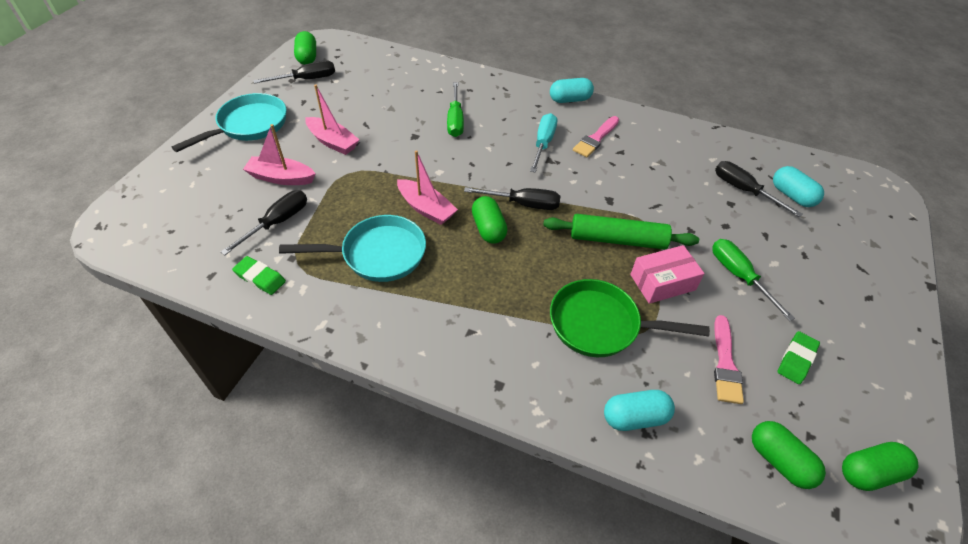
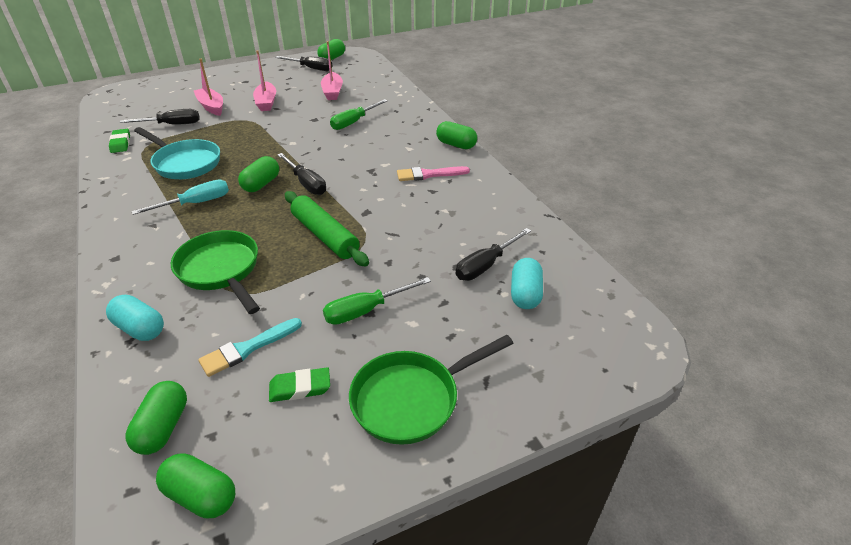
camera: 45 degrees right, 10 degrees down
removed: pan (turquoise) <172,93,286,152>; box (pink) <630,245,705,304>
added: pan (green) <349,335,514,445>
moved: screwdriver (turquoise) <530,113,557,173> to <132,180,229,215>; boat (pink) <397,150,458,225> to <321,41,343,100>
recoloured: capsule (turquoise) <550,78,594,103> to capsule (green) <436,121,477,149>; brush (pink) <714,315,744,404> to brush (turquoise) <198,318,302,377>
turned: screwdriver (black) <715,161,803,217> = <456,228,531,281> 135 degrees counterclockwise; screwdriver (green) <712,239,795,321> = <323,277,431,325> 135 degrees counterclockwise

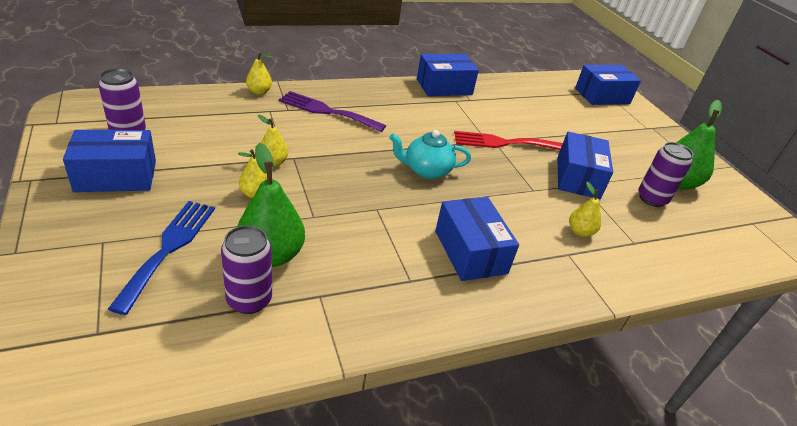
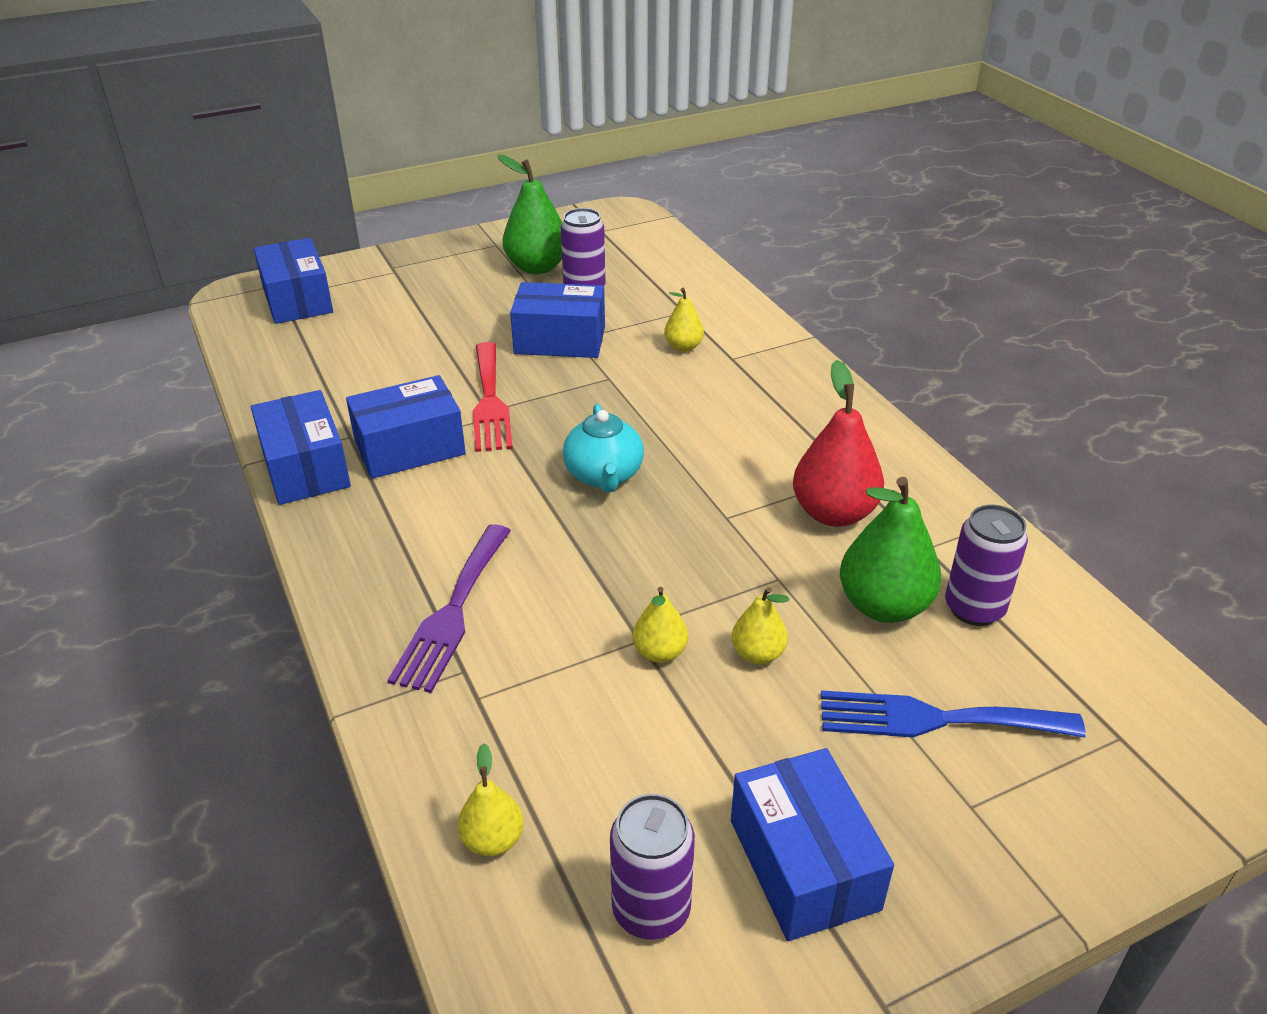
camera: 90 degrees left, 0 degrees up
added: pear (red) <793,360,884,527>
moved: pear (yellow) <246,52,272,95> to <458,743,524,856>; box (blue) <435,197,519,281> to <346,375,466,479>

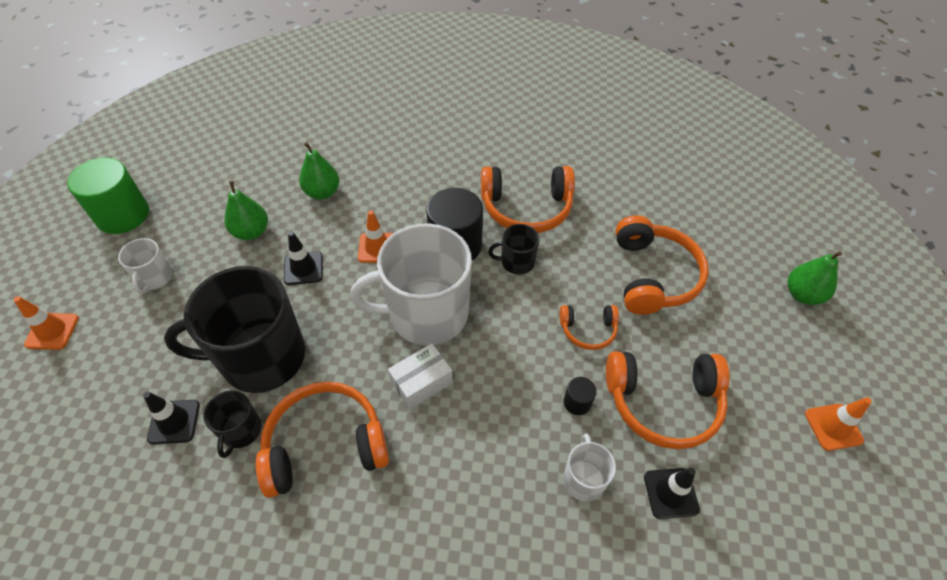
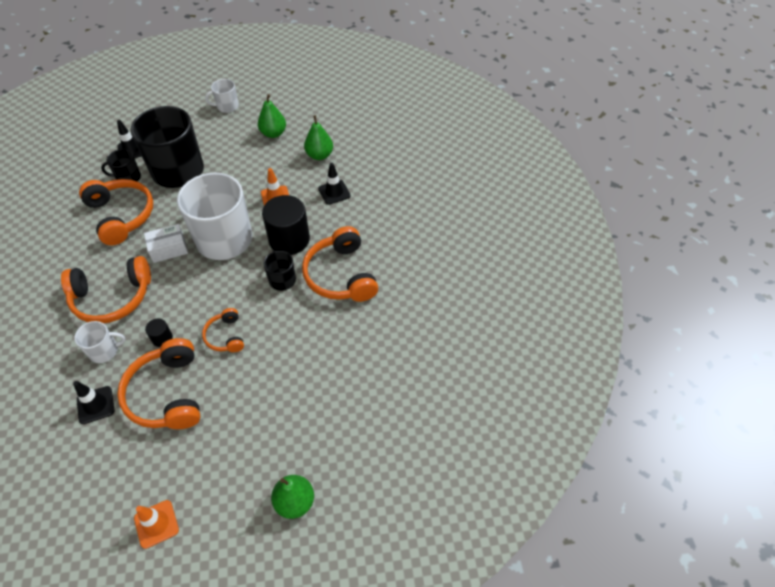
camera: 75 degrees right, 0 degrees up
removed: cylinder (green) <67,158,149,234>; traffic cone (orange) <14,296,79,350>
moved: headphones (orange) <615,215,709,315> to <61,256,151,323>; traffic cone (black) <284,231,323,285> to <318,163,351,205>
turned: box (white) <388,343,453,410> = <144,224,188,263> 60 degrees counterclockwise

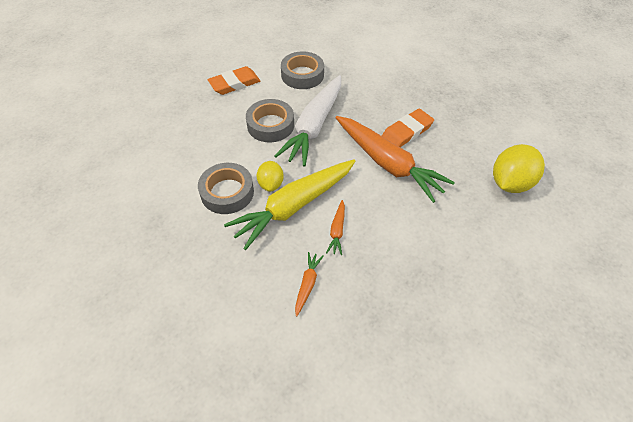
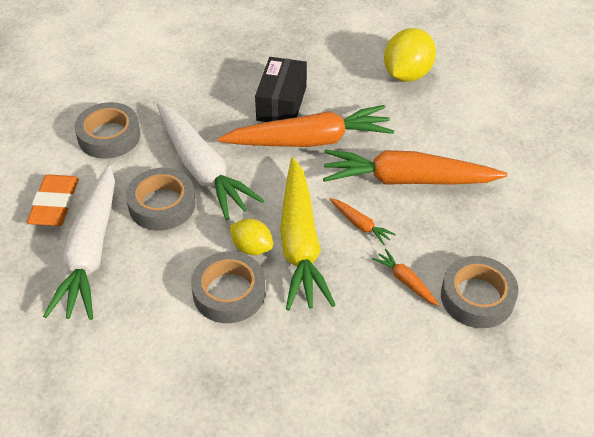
camera: 55 degrees left, 5 degrees down
added: carrot (orange) <323,150,507,185>; carrot (white) <43,165,115,320>; tape (grey) <441,256,518,328>
replaced: eraser (orange) <382,109,434,147> to box (black) <255,57,307,122>
turned: lemon (yellow) <493,144,545,193> = <384,28,436,82> 45 degrees clockwise

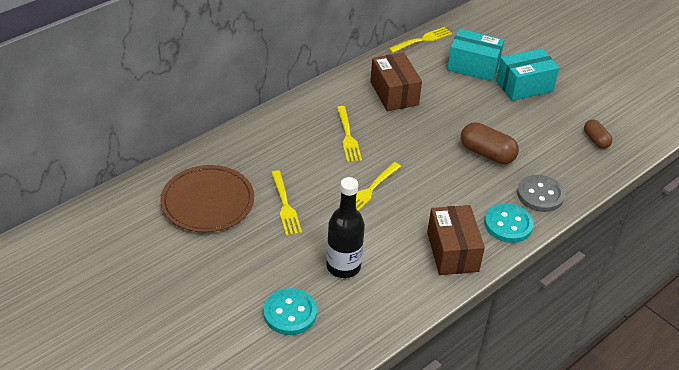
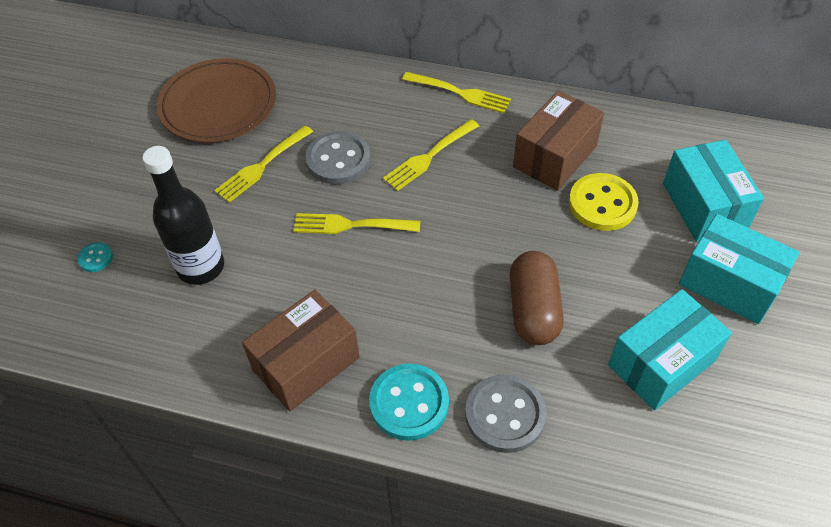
camera: 60 degrees right, 10 degrees up
removed: capsule (brown) <584,119,612,149>
added: button (grey) <305,131,370,184>; button (yellow) <569,173,639,231>; box (turquoise) <608,289,732,410>
moved: fork (yellow) <388,27,452,53> to <402,72,511,113>
resized: button (turquoise) <263,288,317,335> = <77,242,113,272> x0.48

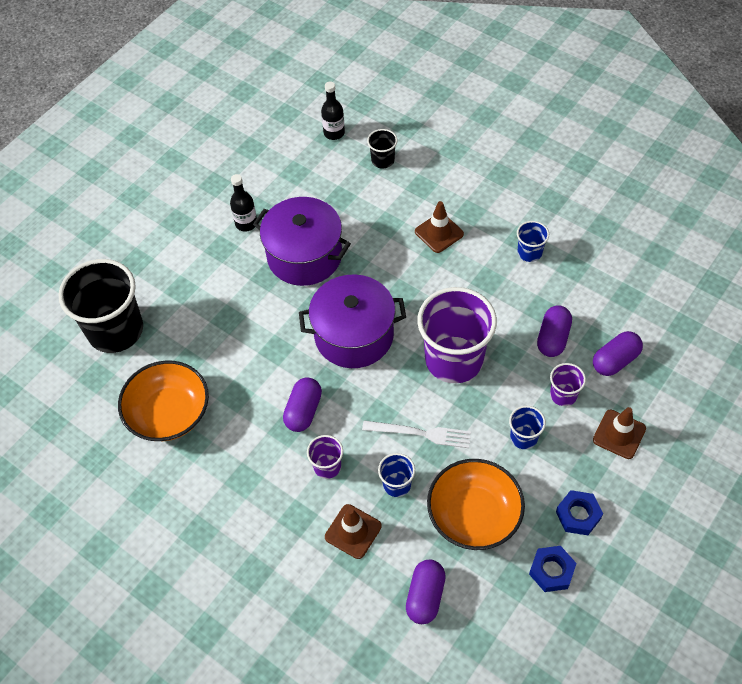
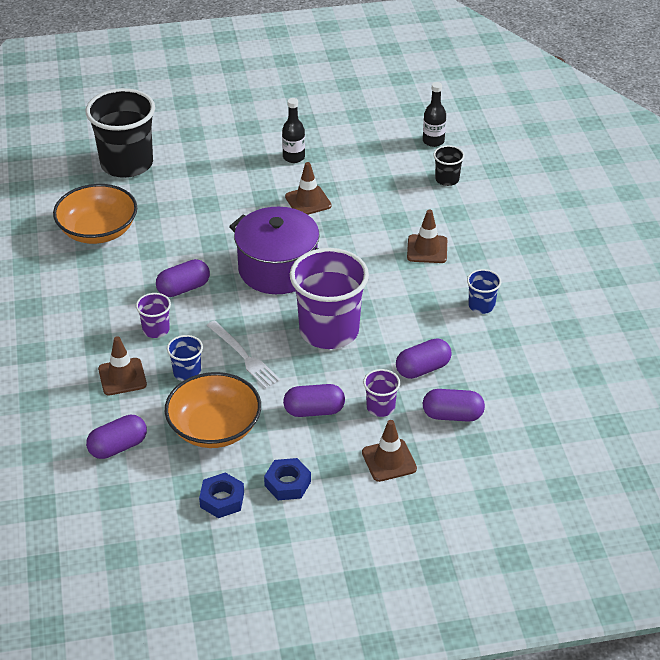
camera: 40 degrees right, 15 degrees down
replaced: pot (purple) <253,197,351,286> to traffic cone (brown) <285,162,332,215>; cup (blue) <509,406,546,449> to capsule (purple) <283,384,345,417>

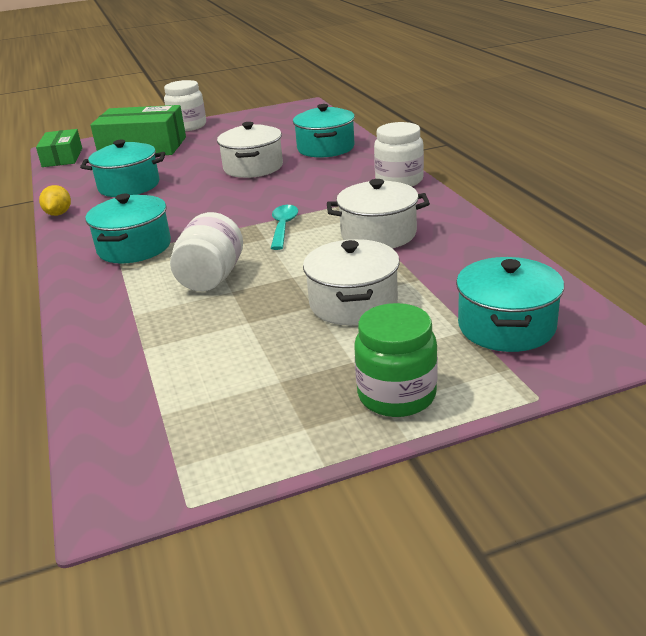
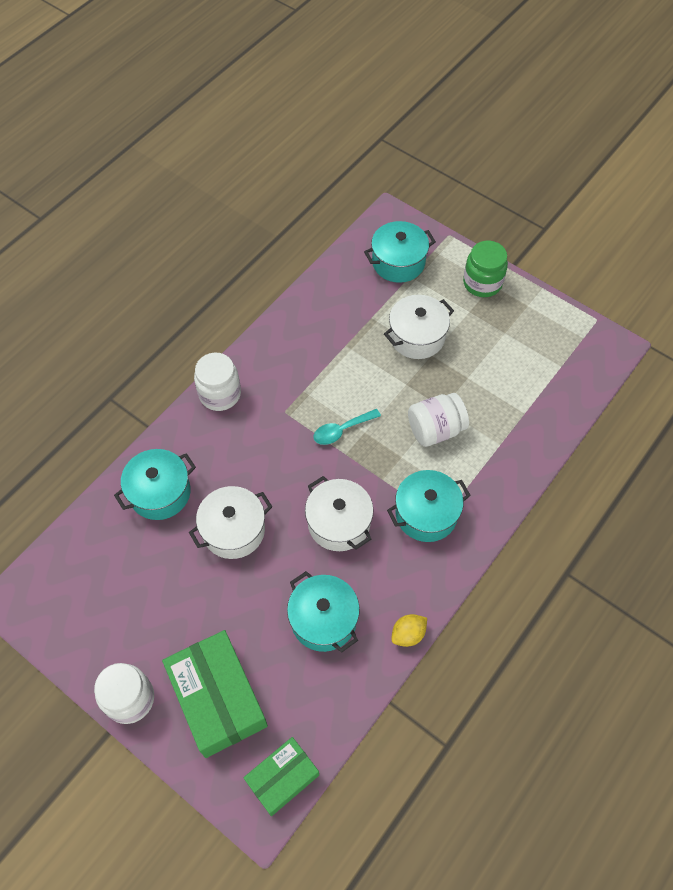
camera: 125 degrees left, 30 degrees up
moved: pot (white) <327,179,430,248> to <305,476,374,551>

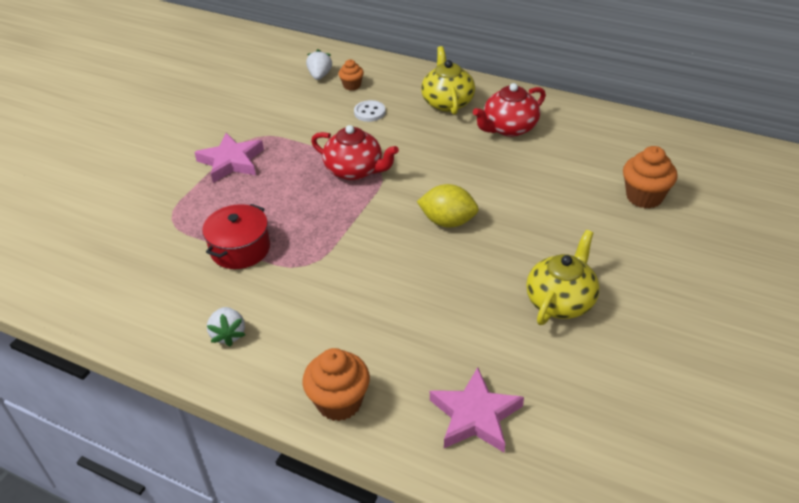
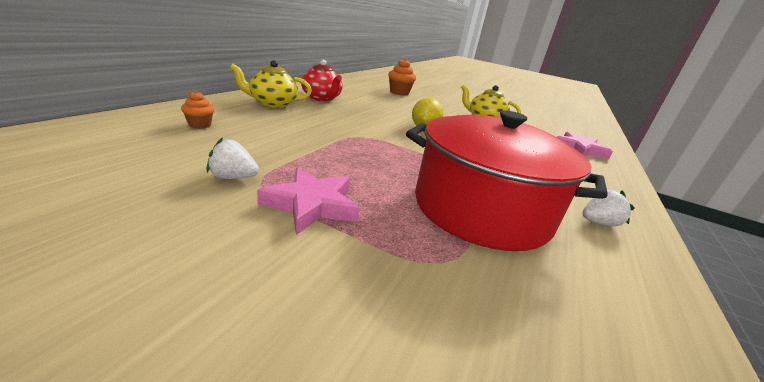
camera: 95 degrees left, 15 degrees down
removed: button (white) <354,100,386,122>; teapot (red) <311,125,399,180>; cupcake (orange) <302,348,370,421>
moved: strawberry (white) <306,49,332,80> to <206,137,259,179>
resized: pot (red) <202,204,270,269> = <406,111,608,251> x2.02

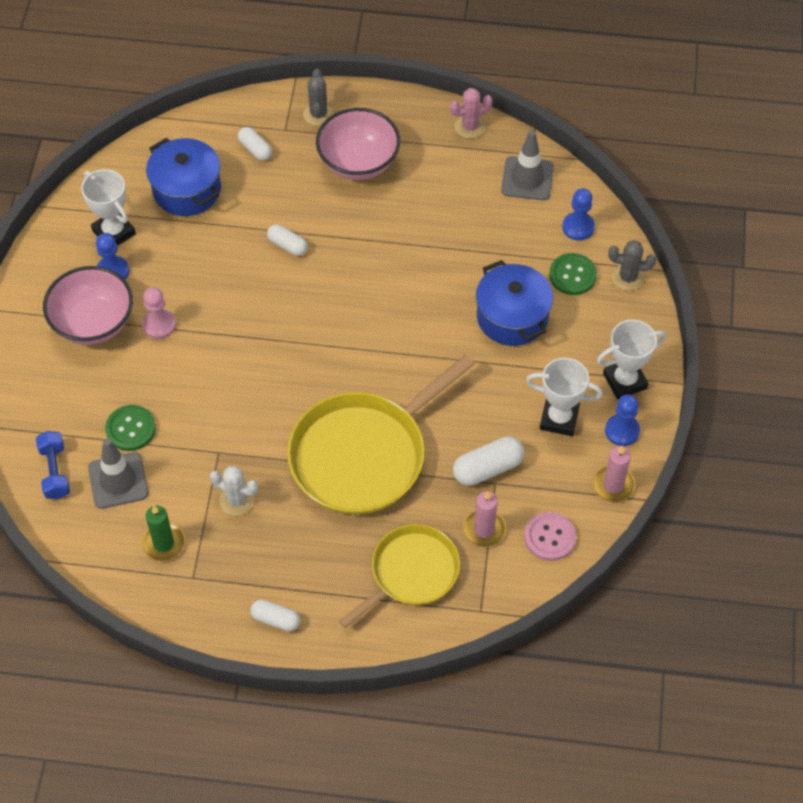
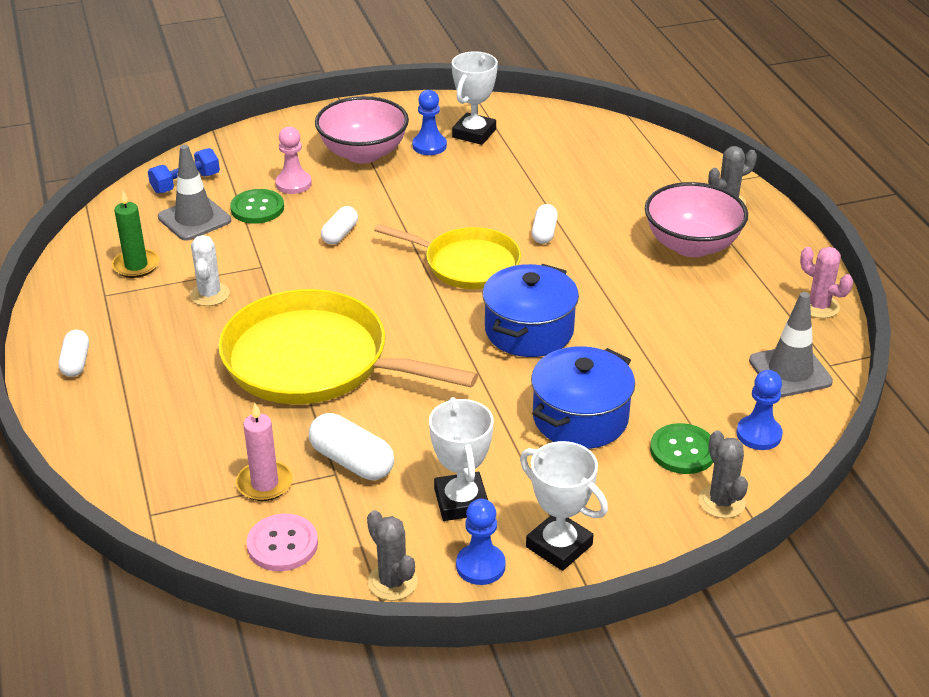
camera: 65 degrees right, 20 degrees down
moved: capsule (white) <238,127,272,161> to <321,206,358,245>; pot (blue) <146,138,221,216> to <482,264,579,357>; pawn (pink) <142,287,176,339> to <275,126,312,194>; pan (yellow) <339,524,460,628> to <374,224,521,289>
replaced: candle (pink) <593,445,635,502> to cactus (grey) <367,510,418,601>

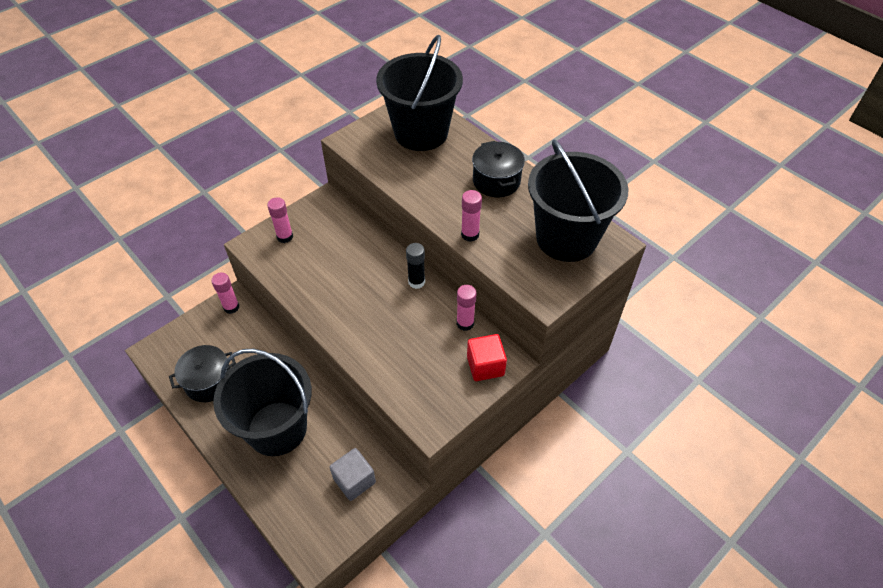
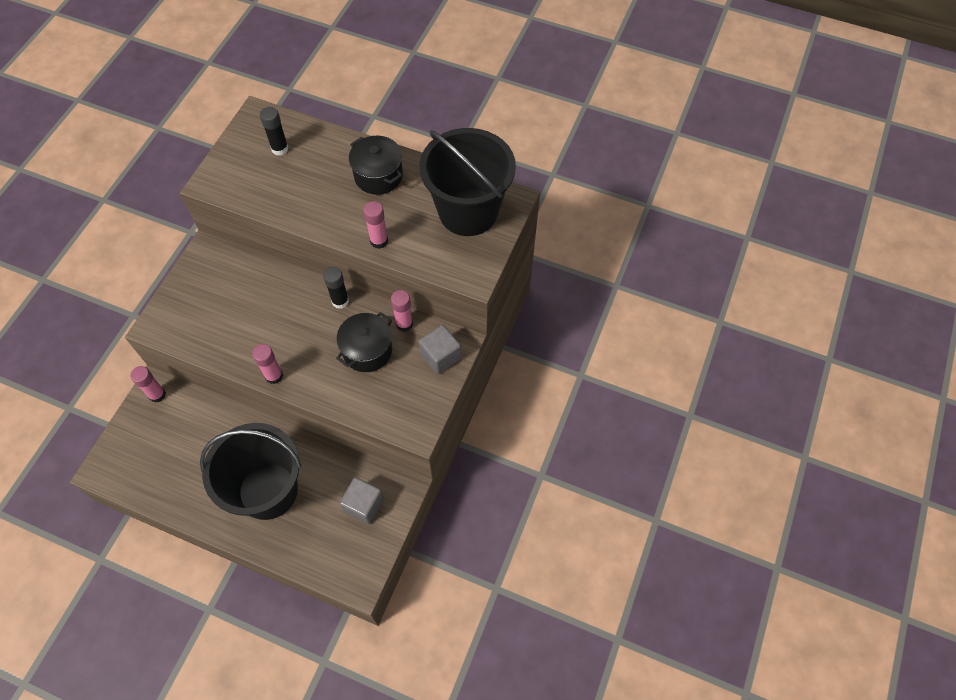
camera: 25 degrees left, 10 degrees up
moved: glue stick (pink) <267,197,293,243> to <252,344,283,384>; pot (black) <169,345,236,402> to <336,312,392,372>
replaced: bucket (black) <376,35,463,151> to glue stick (black) <260,107,289,156>
recoloured: cube (red) <467,334,507,381> to cube (grey) <418,325,461,374>

